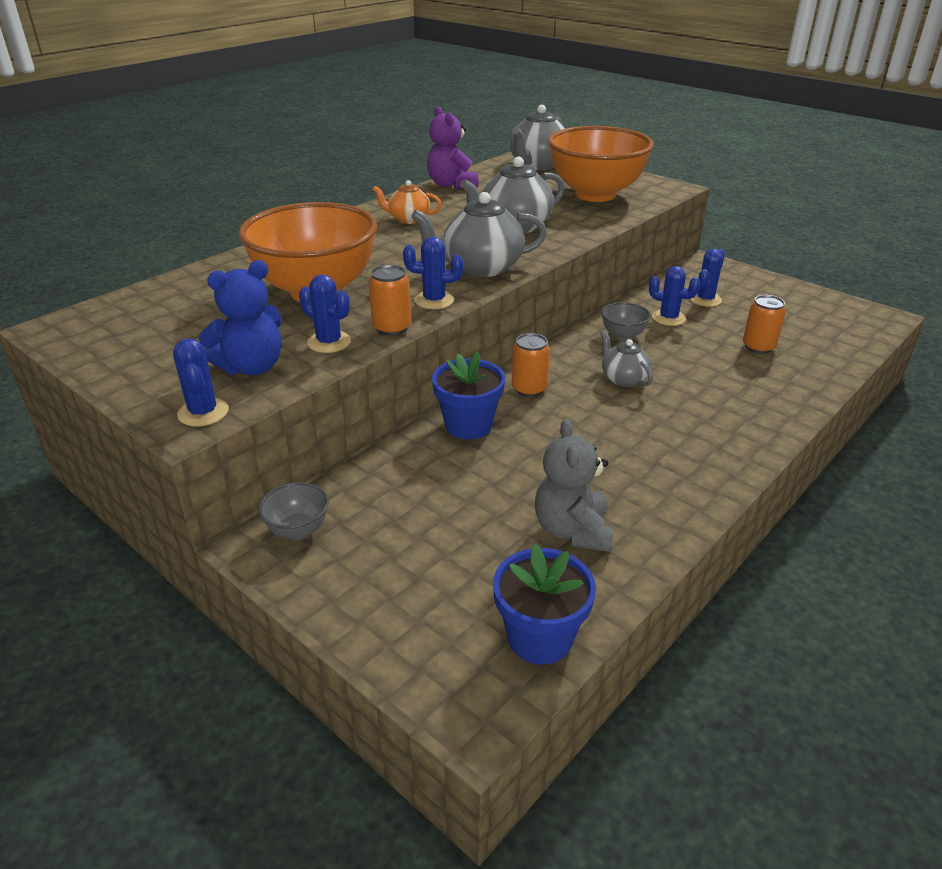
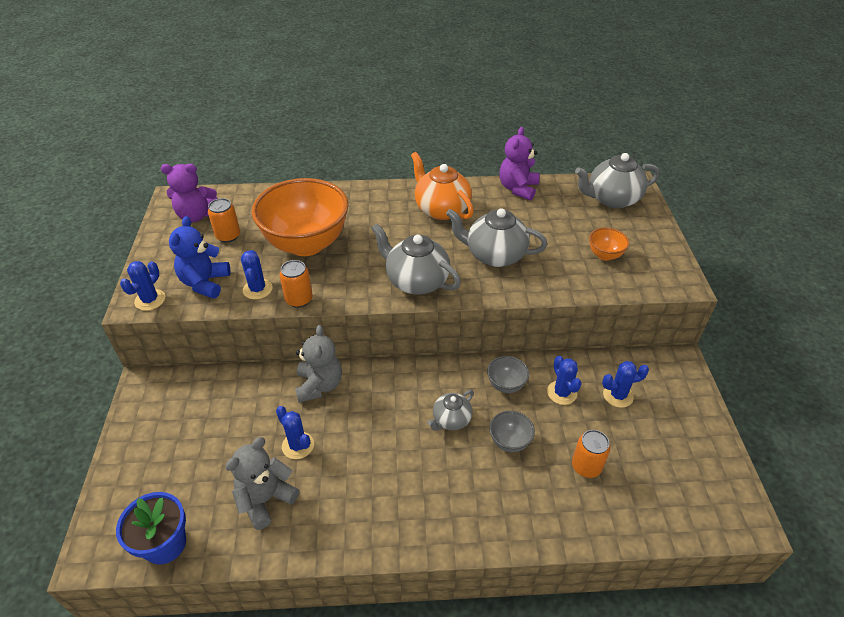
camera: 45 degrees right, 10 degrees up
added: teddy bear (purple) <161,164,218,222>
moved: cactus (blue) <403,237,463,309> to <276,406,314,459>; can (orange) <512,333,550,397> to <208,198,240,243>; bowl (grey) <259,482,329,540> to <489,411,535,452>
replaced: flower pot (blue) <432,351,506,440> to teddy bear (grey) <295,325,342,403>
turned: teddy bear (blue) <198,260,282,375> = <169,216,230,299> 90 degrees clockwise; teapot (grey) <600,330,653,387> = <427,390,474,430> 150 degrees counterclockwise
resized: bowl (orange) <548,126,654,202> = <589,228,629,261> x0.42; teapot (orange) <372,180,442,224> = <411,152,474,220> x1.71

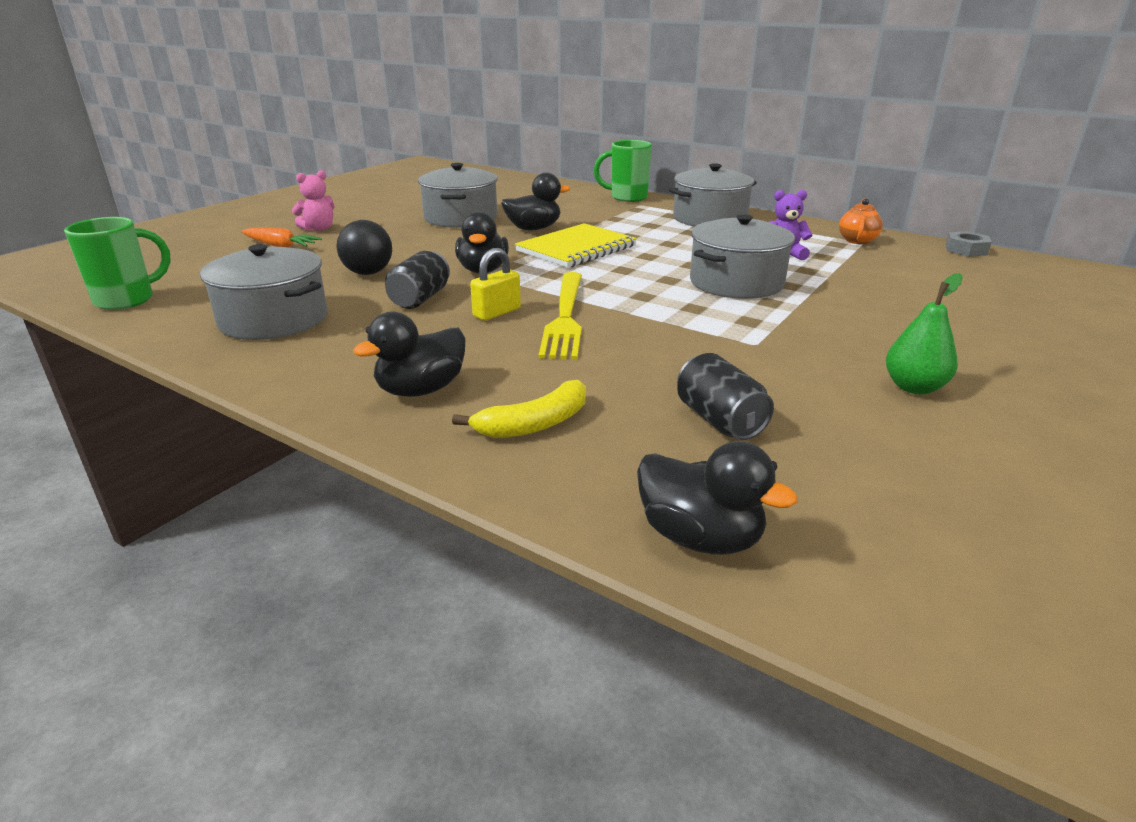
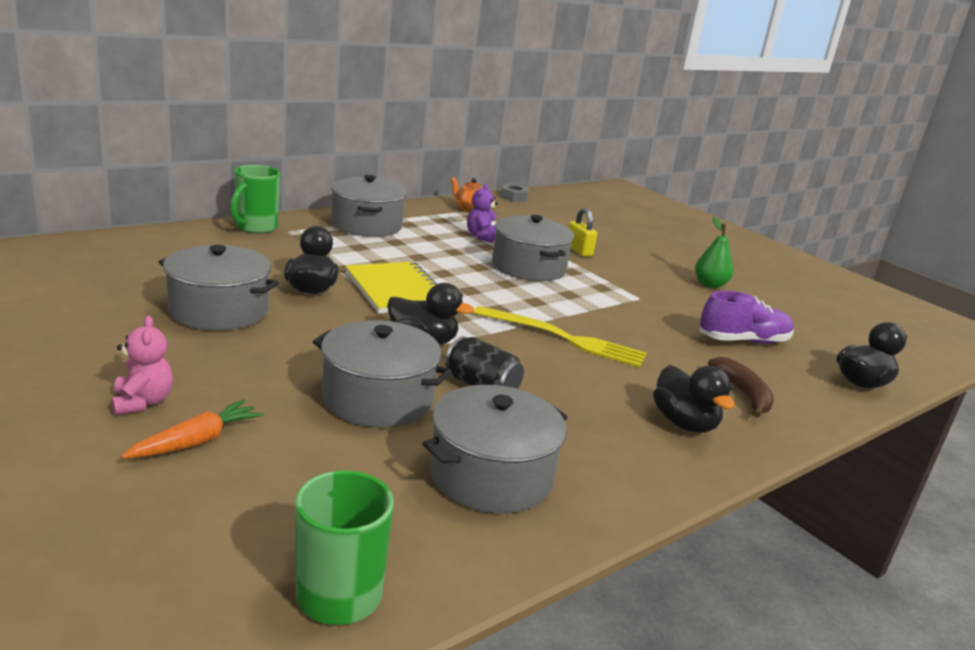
camera: 75 degrees left, 5 degrees down
moved: padlock (yellow) <470,248,521,321> to <568,208,597,257>
replaced: ball (black) <337,220,392,275> to pot (grey) <313,320,452,428>; can (black) <677,353,774,440> to shoe (purple) <699,291,794,344>
recoloured: banana (yellow) <452,380,586,438> to banana (brown) <708,357,774,418>

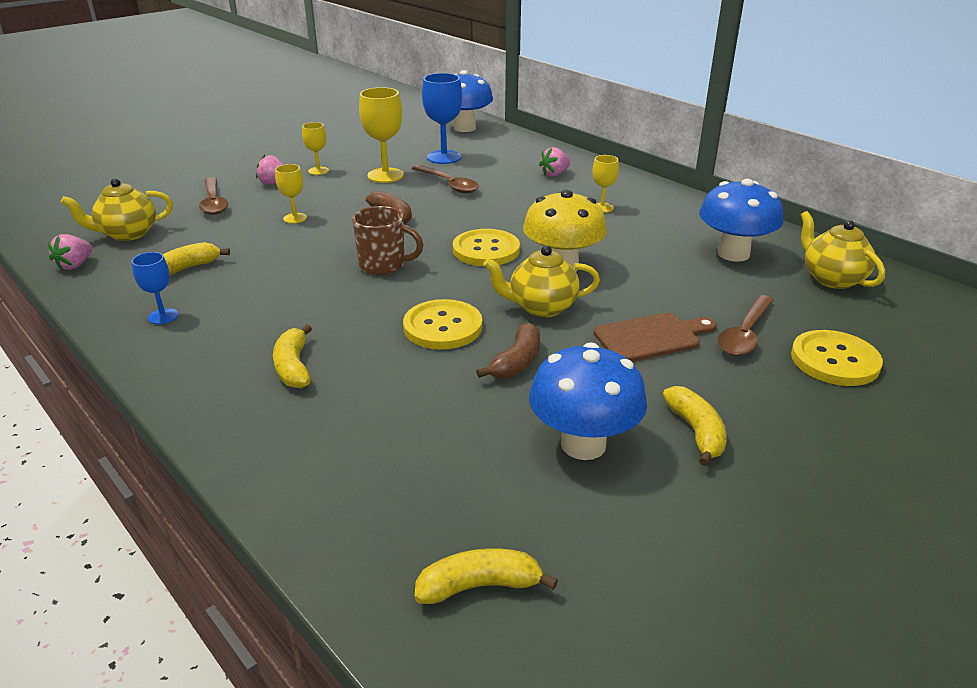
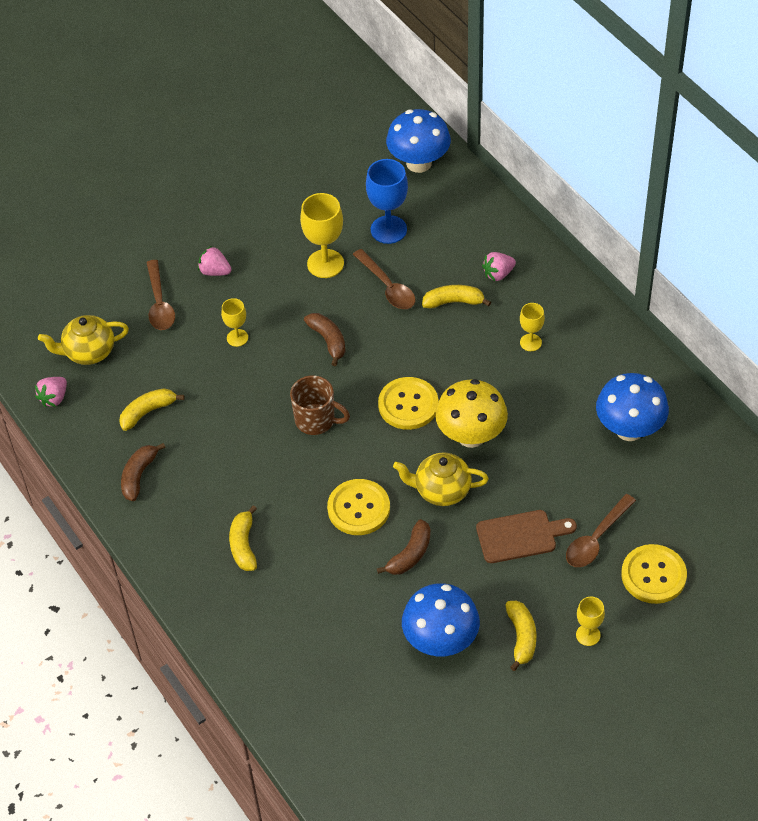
camera: 10 degrees right, 20 degrees up
removed: teapot (yellow) <801,211,885,289>
moved: goblet (yellow) <302,122,329,175> to <576,597,605,646>; banana (yellow) <415,548,558,604> to <422,285,491,309>
replaced: goblet (blue) <132,252,178,324> to banana (brown) <121,443,165,501>

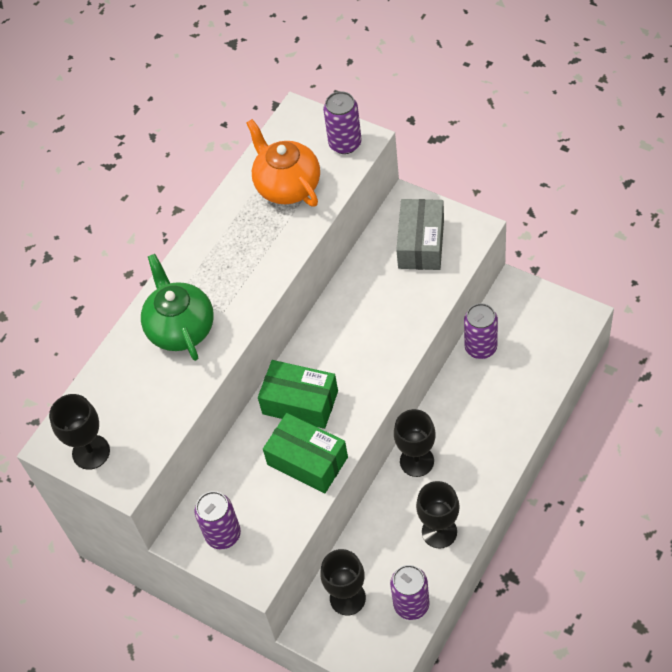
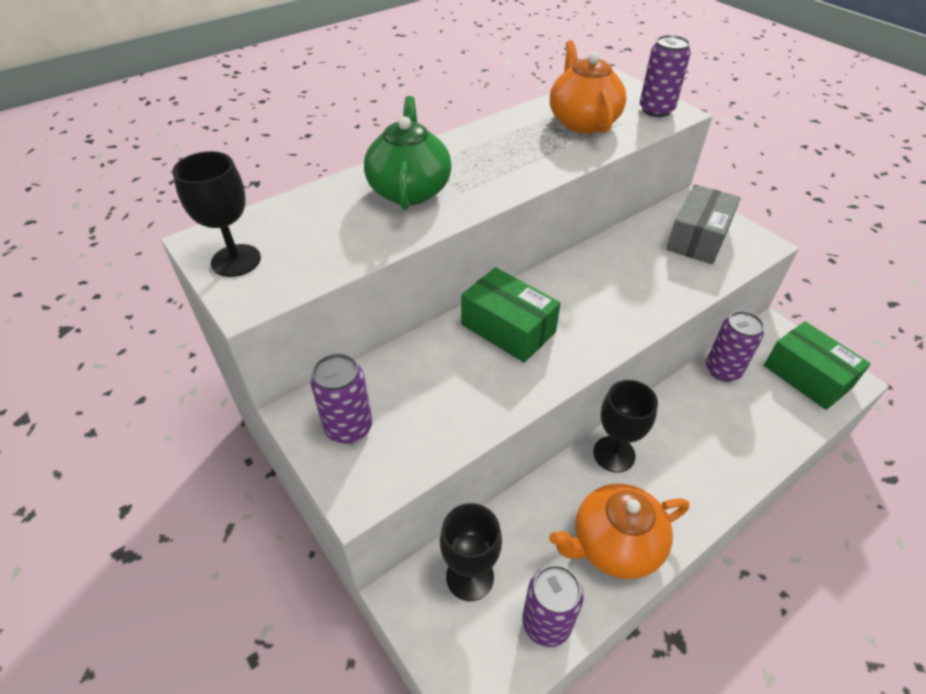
camera: 15 degrees right, 10 degrees down
moved: box (green) <263,413,348,493> to <764,321,871,410>
replaced: goblet (black) <416,481,460,549> to teapot (orange) <549,484,689,579>

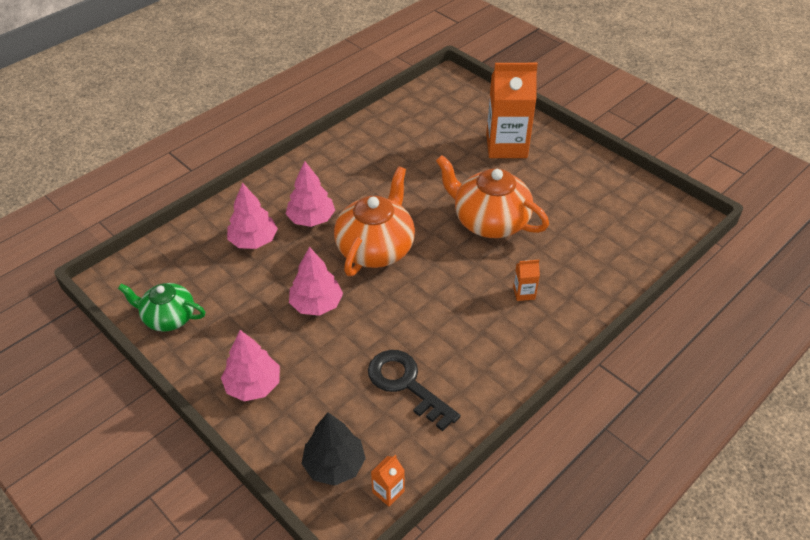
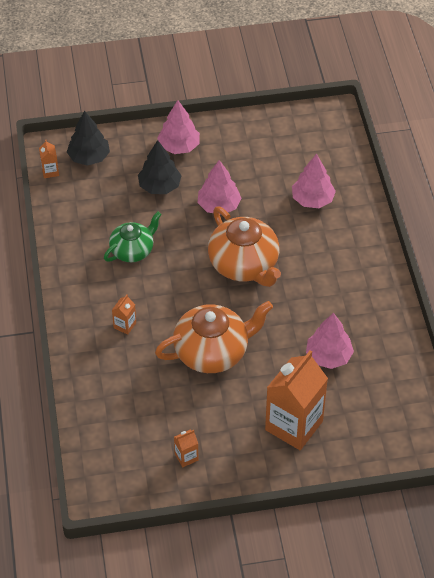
camera: 125 degrees right, 5 degrees up
removed: key (black) <368,350,460,431>
added: tree (black) <138,140,182,194>; carton (orange) <174,430,198,467>
moved: tree (pink) <286,161,335,227> to <306,313,354,369>; teapot (green) <118,283,205,332> to <104,212,161,262>

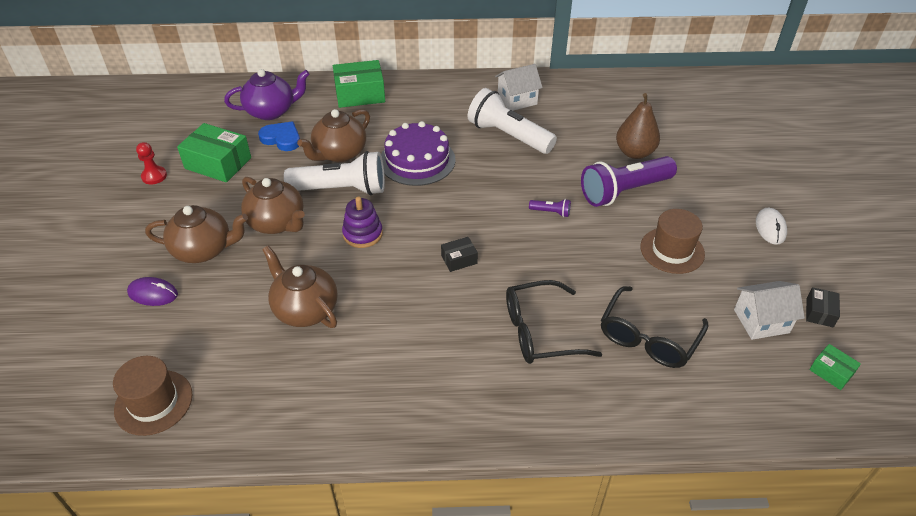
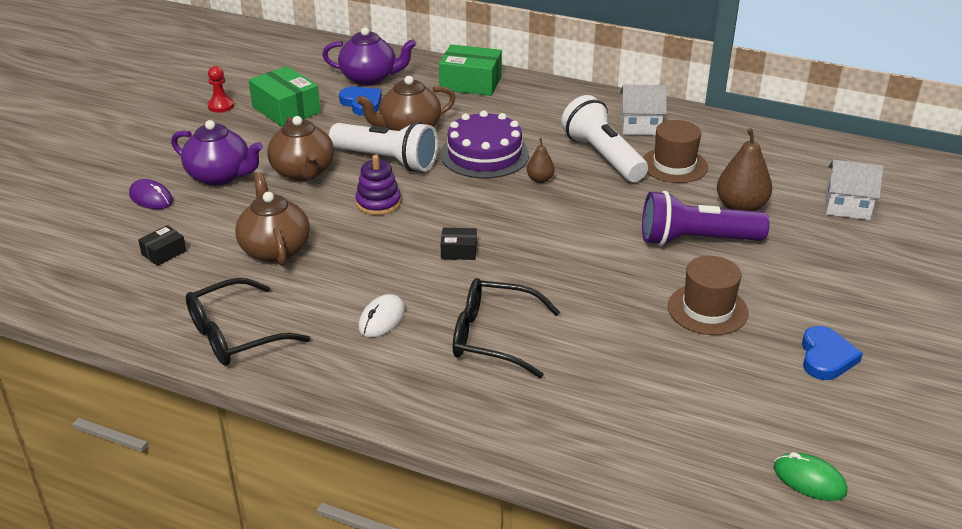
camera: 25 degrees right, 10 degrees down
removed: flashlight (purple) <529,199,571,217>
added: pear (brown) <527,138,555,183>; heart (blue) <802,326,863,380>
moved: mouse (white) <756,208,787,245> to <358,294,405,337>; house (white) <734,281,805,340> to <826,160,883,220>; glasses (black) <601,286,709,368> to <186,278,310,366>; box (black) <806,287,840,327> to <138,225,186,266>; hat (brown) <113,356,193,436> to <643,120,708,183>
replaced: box (green) <809,344,861,390> to mouse (green) <774,452,848,501>
recoloured: teapot (brown) <145,205,248,263> to teapot (purple) <171,120,263,186>

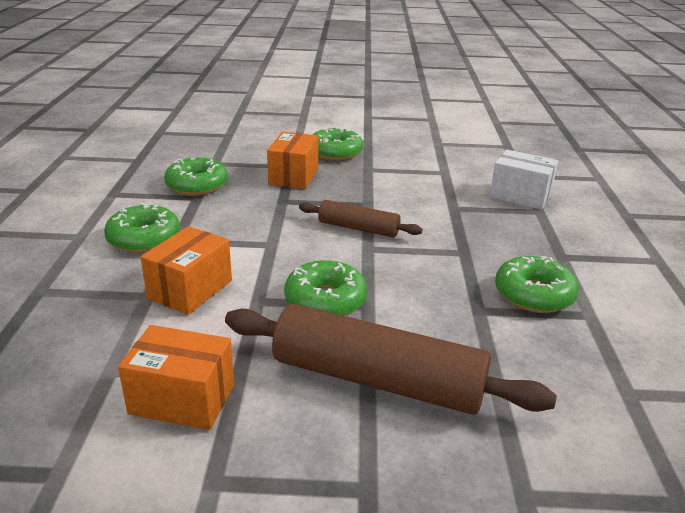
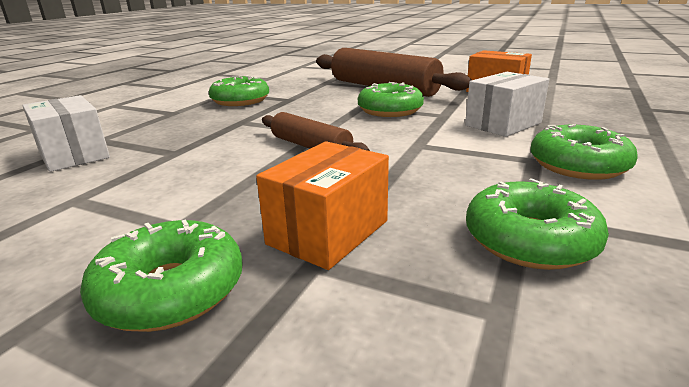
camera: 155 degrees left, 5 degrees down
recoloured: box (orange) <141,226,232,315> to box (white) <465,72,549,137>

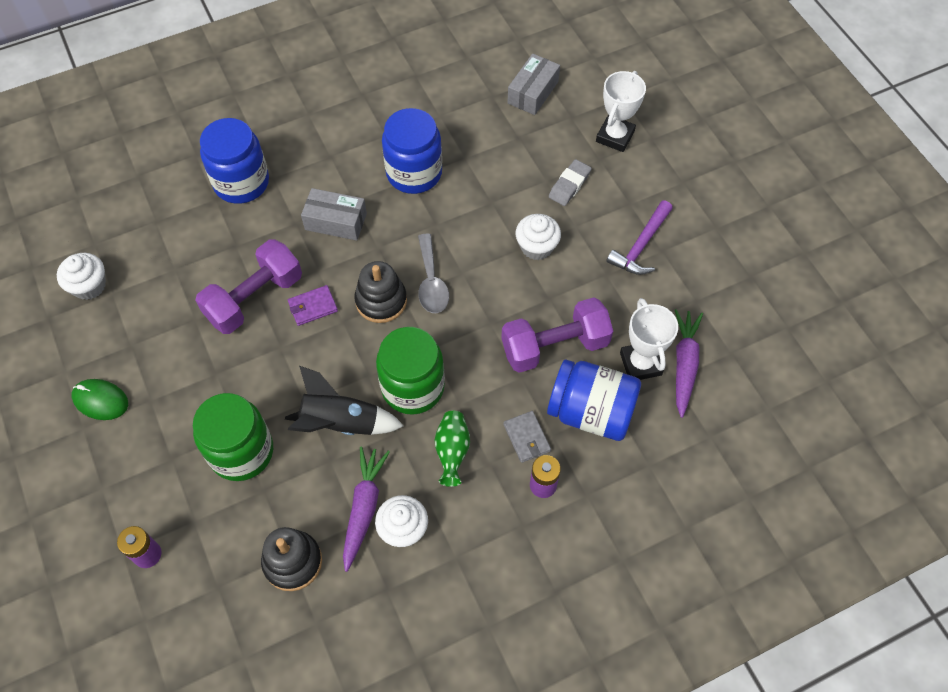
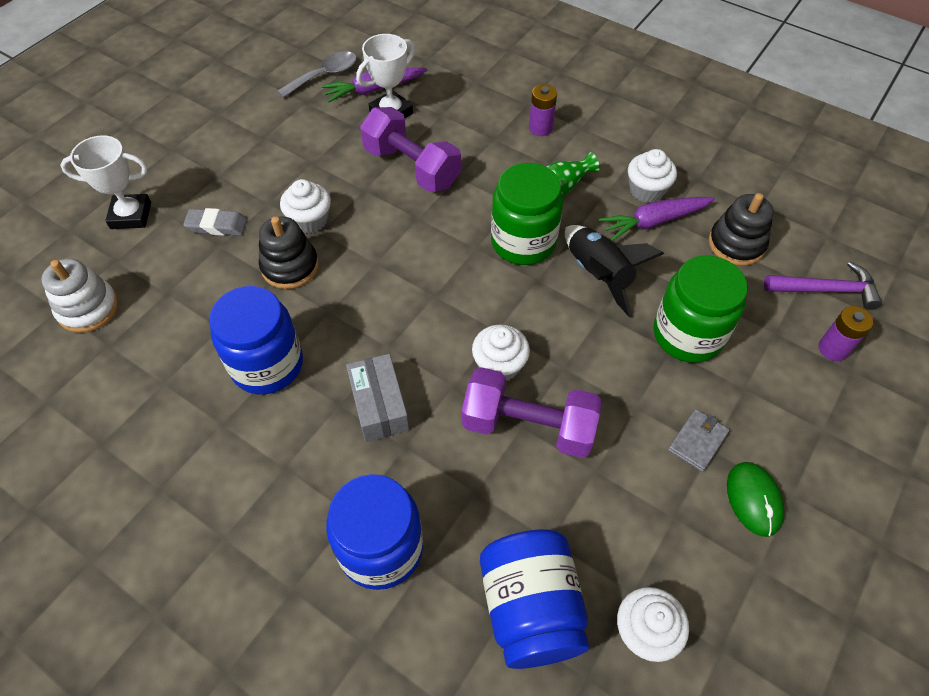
camera: 120 degrees left, 5 degrees down
moved: hammer (purple) <606,200,673,275> to <764,262,882,310>; spoon (grey) <418,233,449,313> to <277,51,357,98>; stacking toy (black) <354,261,407,323> to <259,216,319,289>; jar (blue) <547,360,641,441> to <480,529,589,669>; wallet (grey) <503,411,551,463> to <668,409,730,472>
replaced: box (grey) <507,54,560,115> to stacking toy (white) <41,258,118,333>; wallet (purple) <288,285,338,326> to cupcake (white) <472,324,530,381>

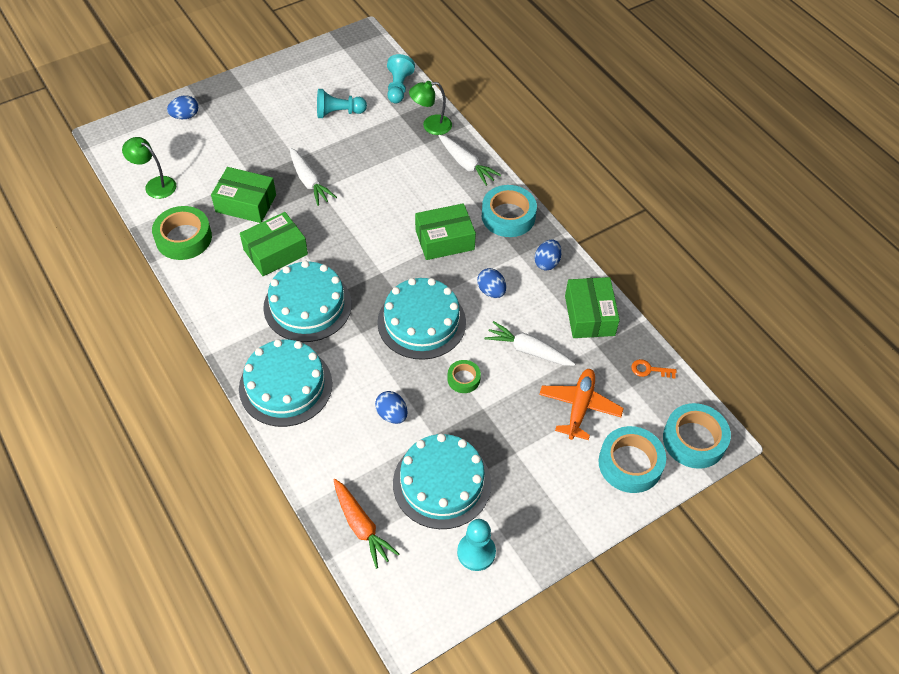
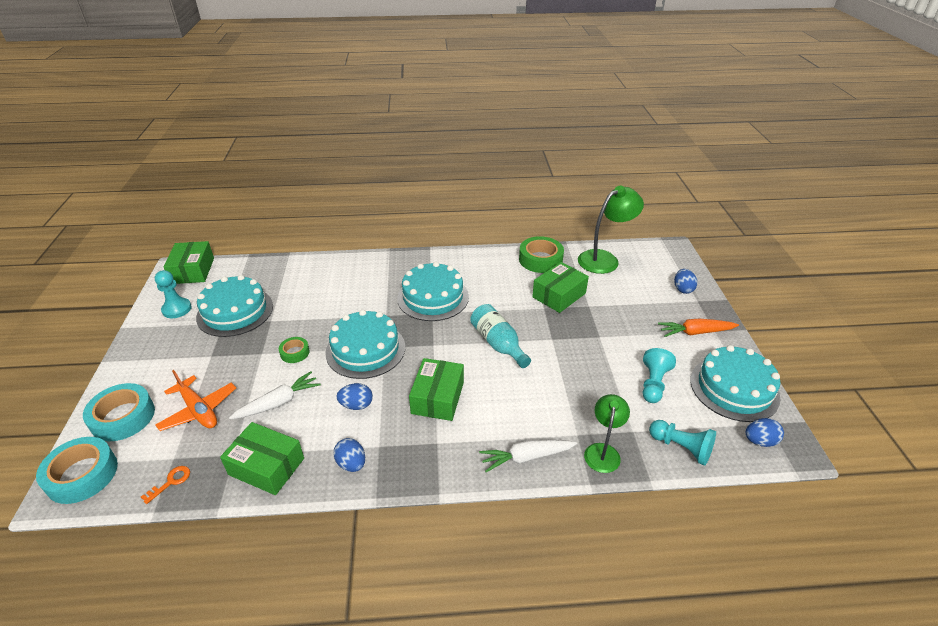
camera: 120 degrees right, 15 degrees down
removed: carrot (white) <290,148,337,206>; tape (turquoise) <482,185,537,237>
added: bottle (turquoise) <470,304,531,368>
moved: box (green) <240,212,308,276> to <163,241,214,284>; cake (turquoise) <239,339,332,427> to <690,345,781,422>; egg (blue) <375,391,408,424> to <746,418,784,447>; carrot (orange) <334,479,399,569> to <658,319,739,337>
resized: lamp (green) <122,137,176,199> = <578,186,644,274> x1.61

